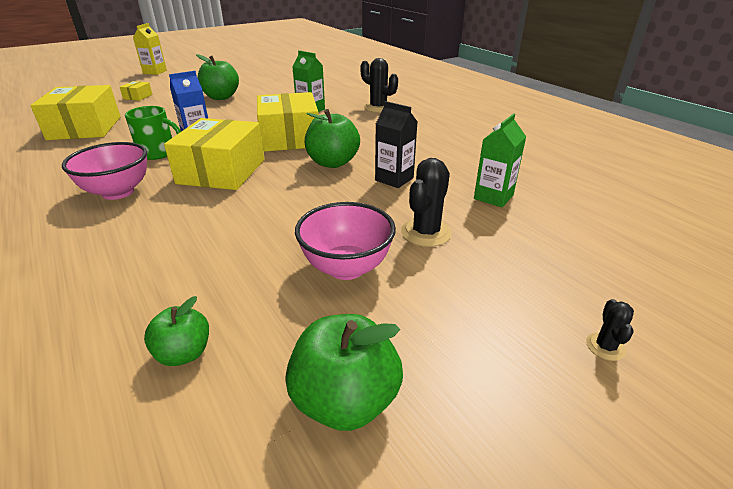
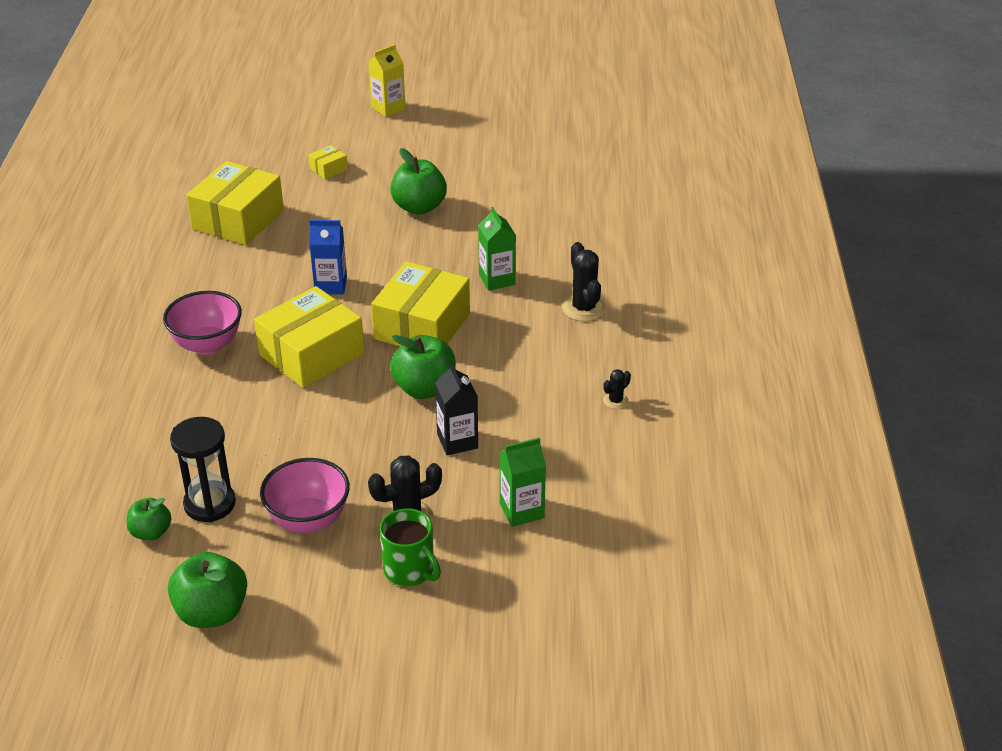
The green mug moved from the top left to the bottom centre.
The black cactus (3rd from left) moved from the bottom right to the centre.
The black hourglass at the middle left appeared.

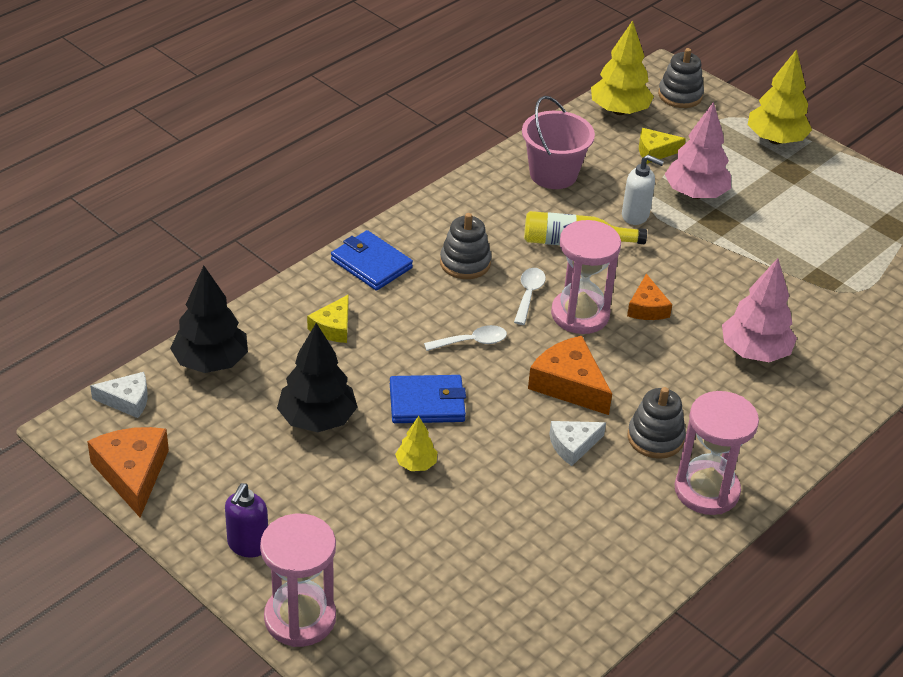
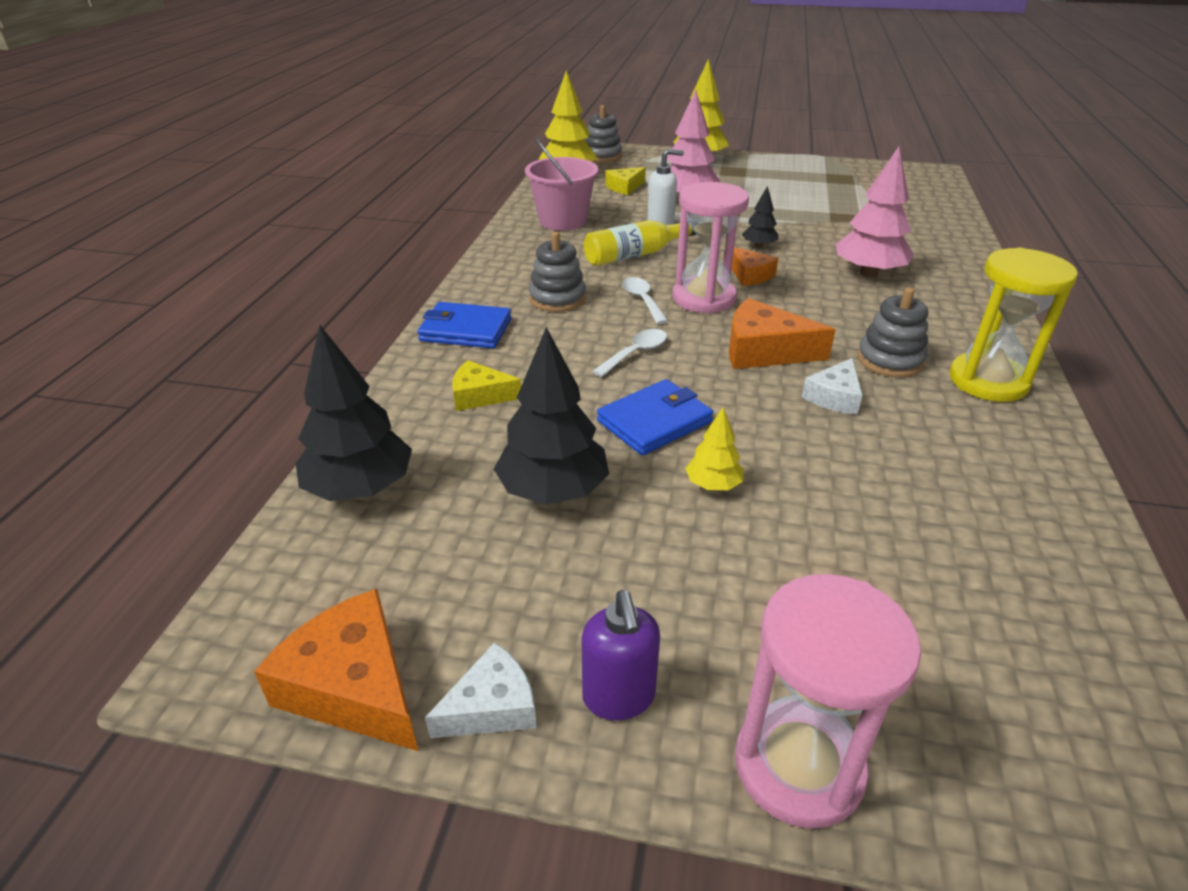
The yellow cheese (1st from left) at the centre turned 105 degrees clockwise.
The white cheese (1st from left) moved from the middle left to the bottom centre.
The pink hourglass (3rd from left) at the bottom right became the yellow hourglass at the middle right.
The black tree (3rd from left) at the top centre appeared.

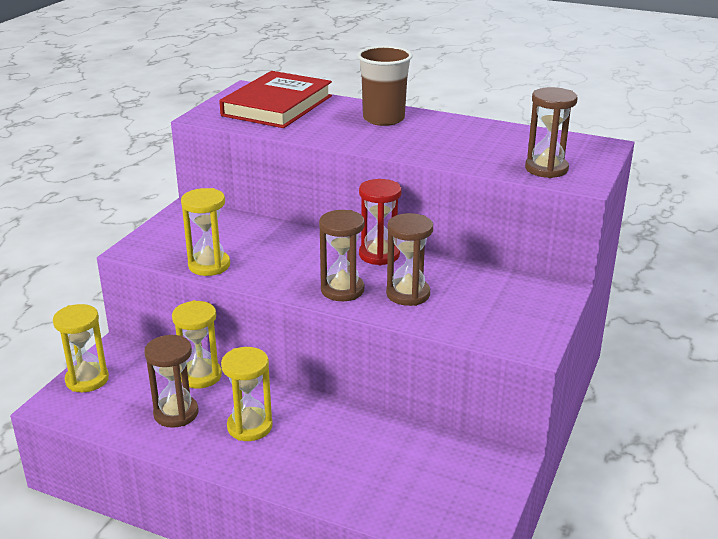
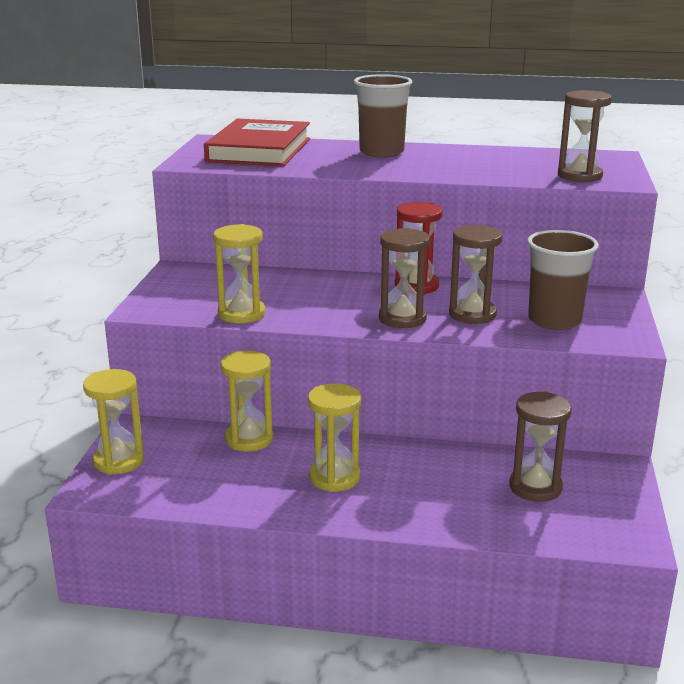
The brown hourglass (1st from left in the first image) moved from the bottom left to the middle right.
The brown cup (2nd from left) at the middle right appeared.

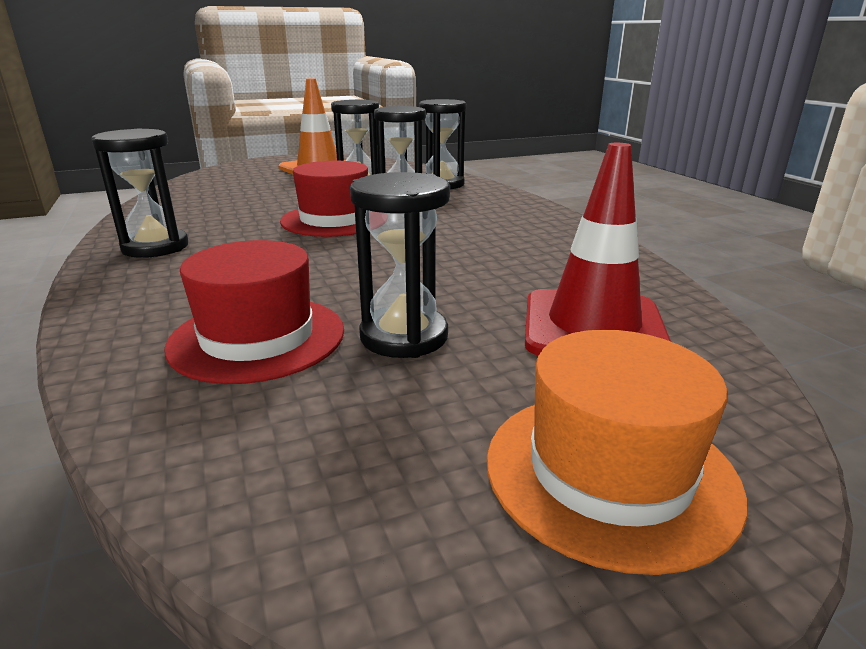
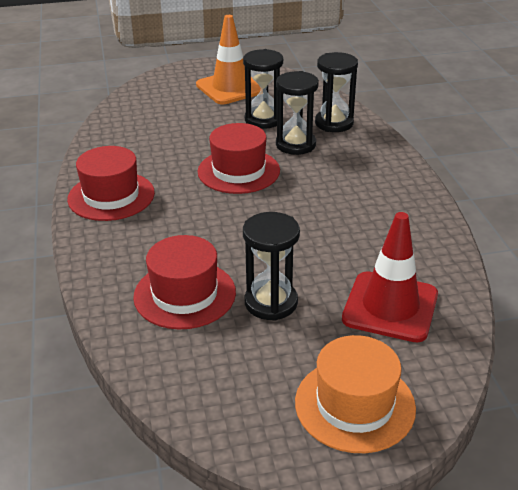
The black hourglass (1st from left) at the top left was replaced by the red hat (1st from left) at the middle left.

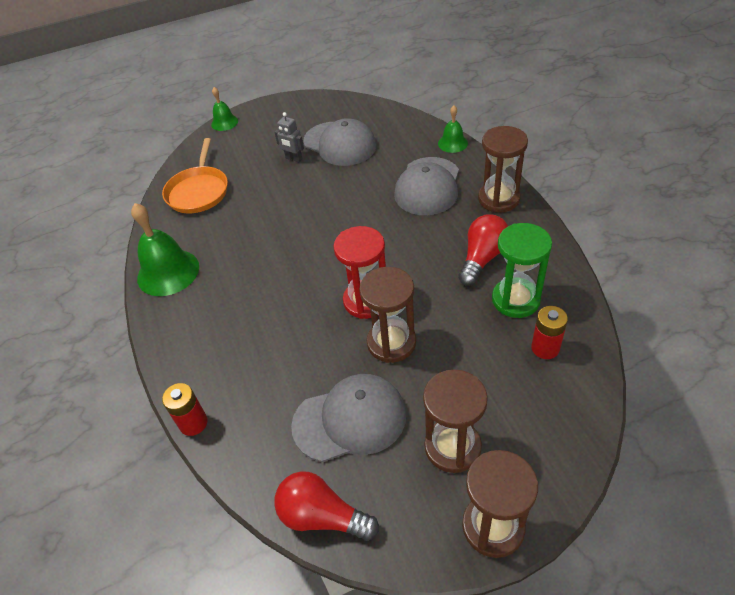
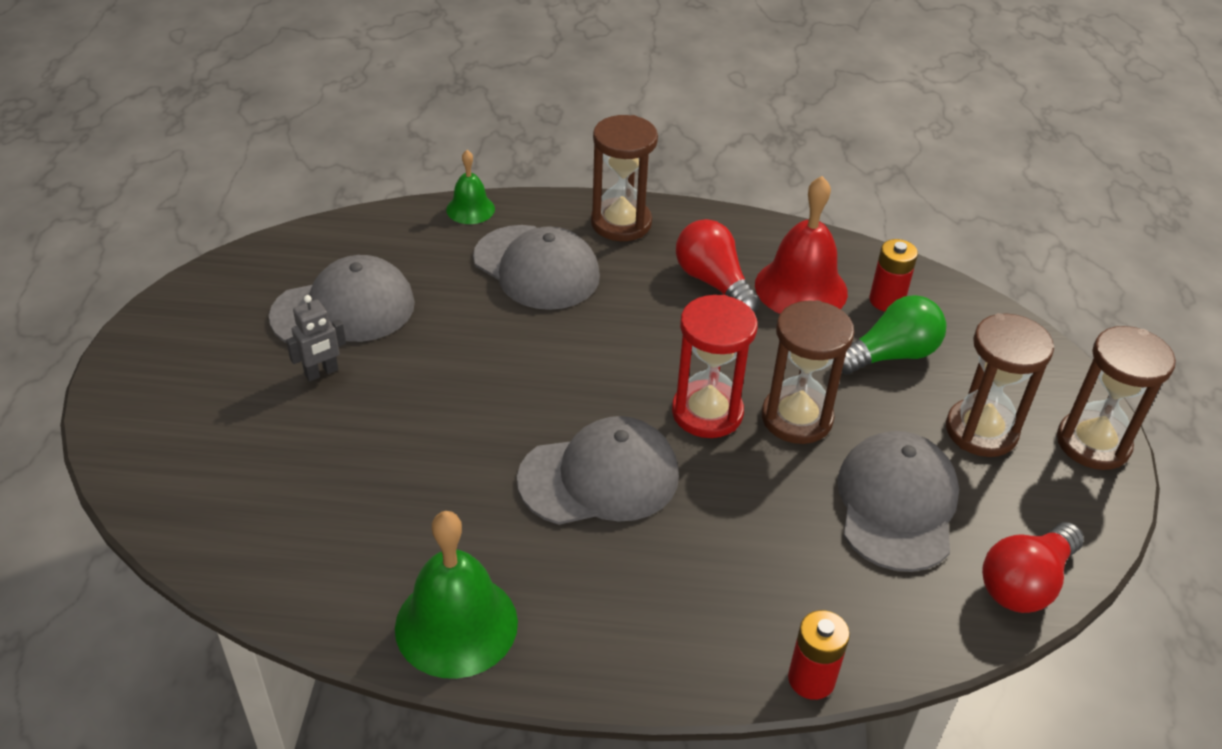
The green bell (2nd from left) at the top left disappeared.
The orange pan at the top left disappeared.
The green hourglass at the middle right was replaced by the red bell at the top centre.
The green light bulb at the middle right appeared.
The grey cap (3rd from left) at the centre appeared.

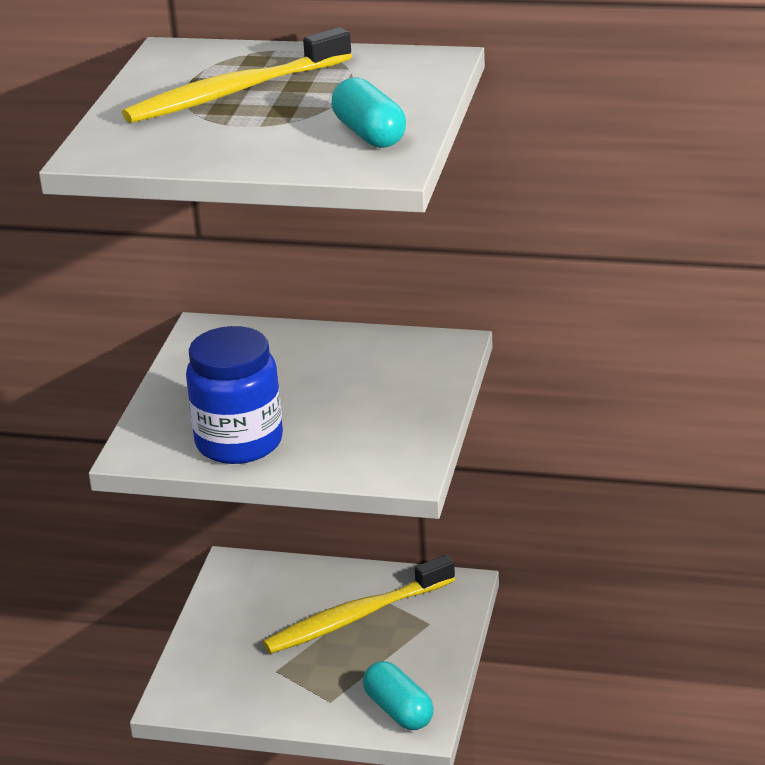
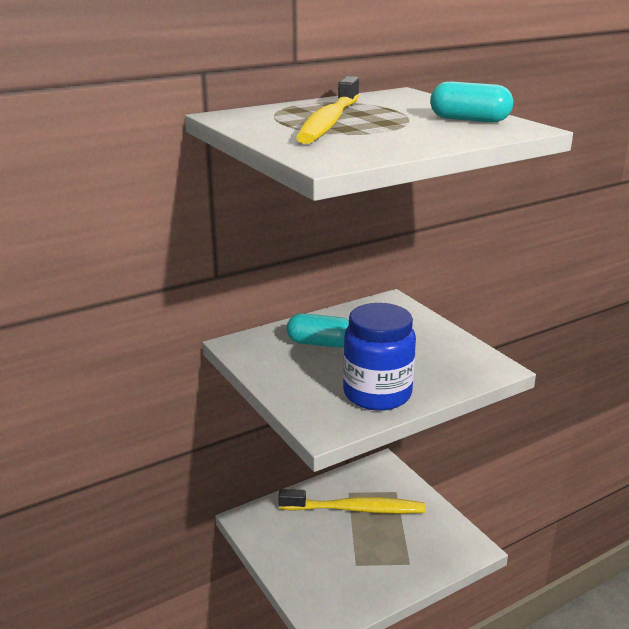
The yellow toothbrush (2nd from left) at the bottom centre turned 105 degrees counterclockwise.
The turquoise capsule (2nd from left in the first image) moved from the bottom centre to the centre.

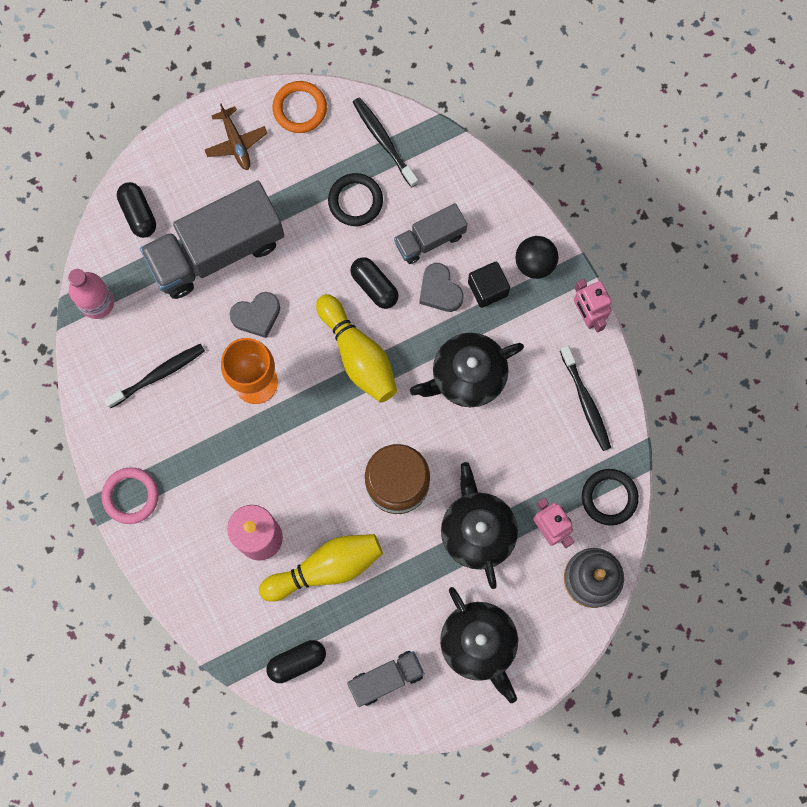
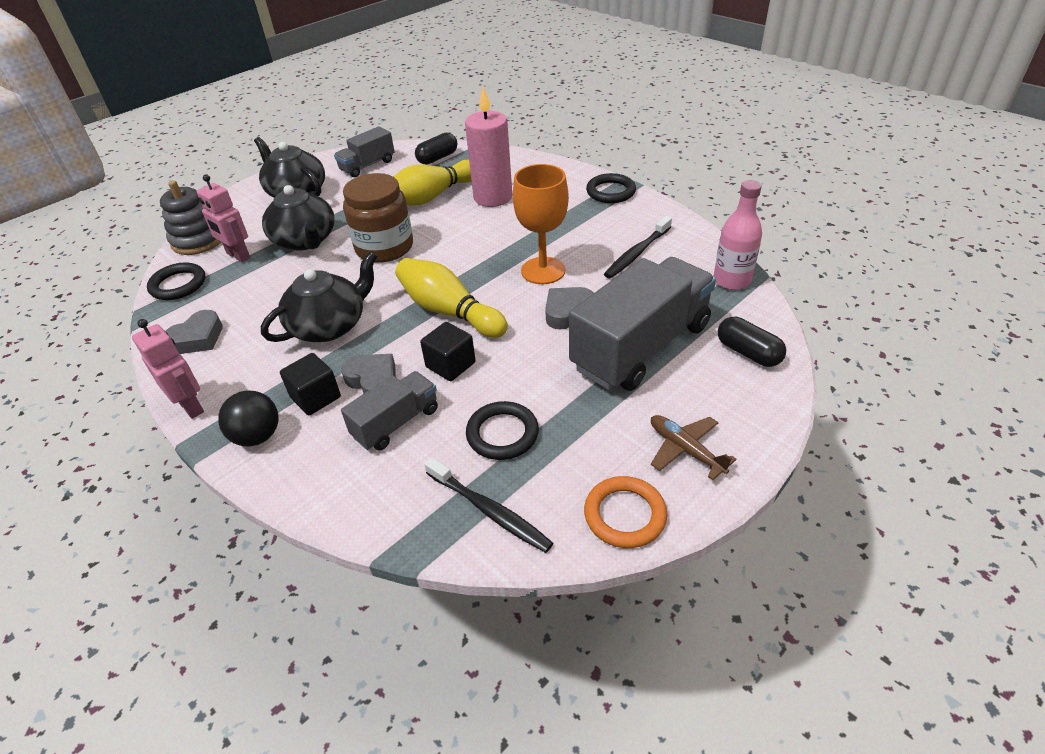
The black capsule (3rd from left) at the centre was replaced by the black cube (2nd from left) at the centre.
The black toothbrush (3rd from left) at the middle right was replaced by the grey heart (1st from left) at the middle left.
The pink ring at the middle left became the black ring (3rd from left) at the top centre.

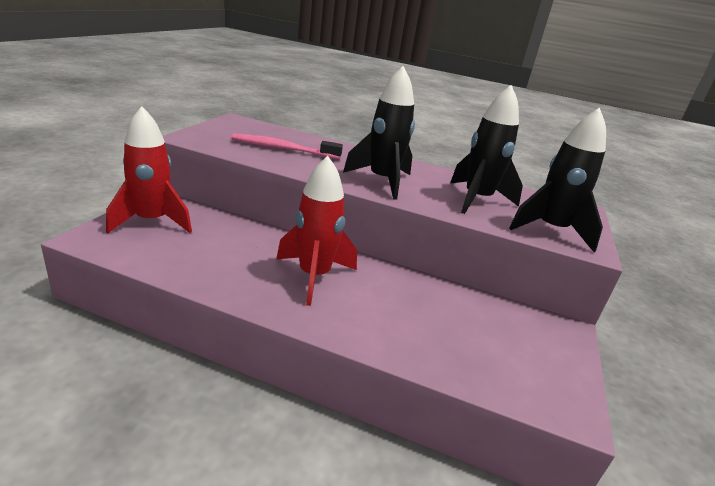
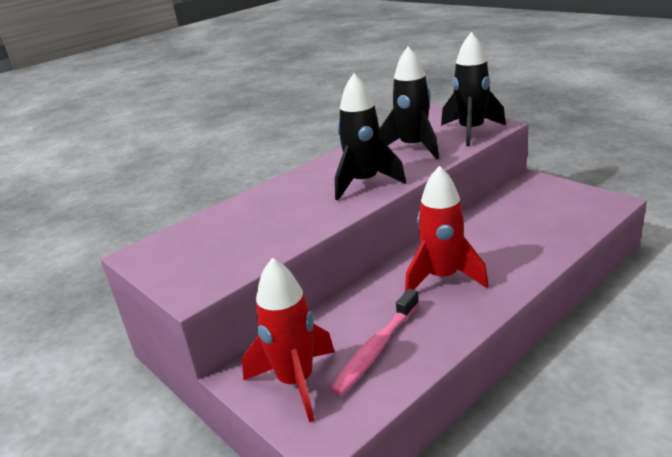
The pink toothbrush moved from the top centre to the bottom centre.

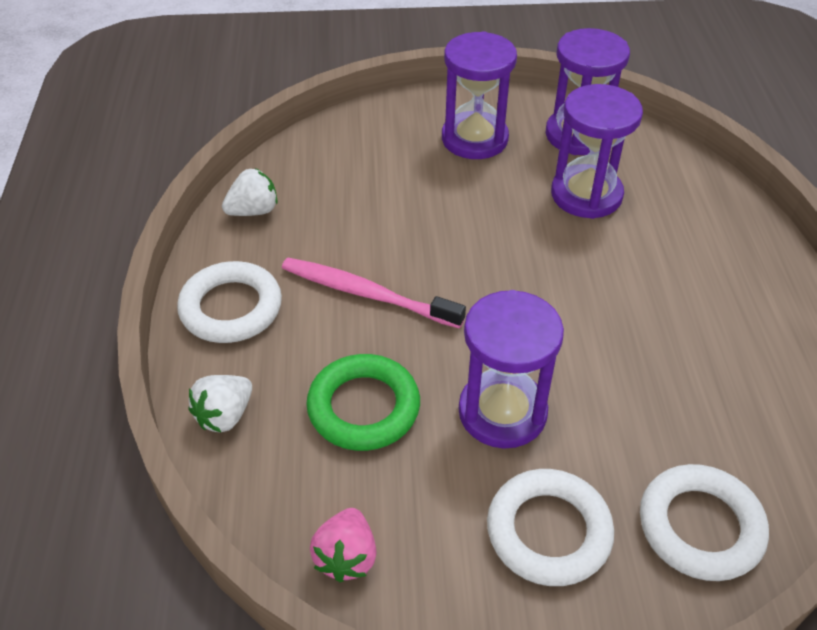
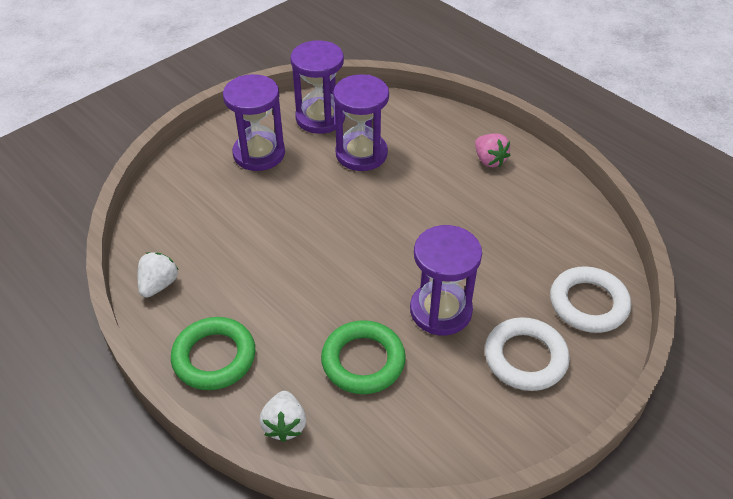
The pink toothbrush at the centre disappeared.
The white ring (1st from left) at the middle left became the green ring (1st from left) at the bottom left.
The pink strawberry moved from the bottom centre to the top right.

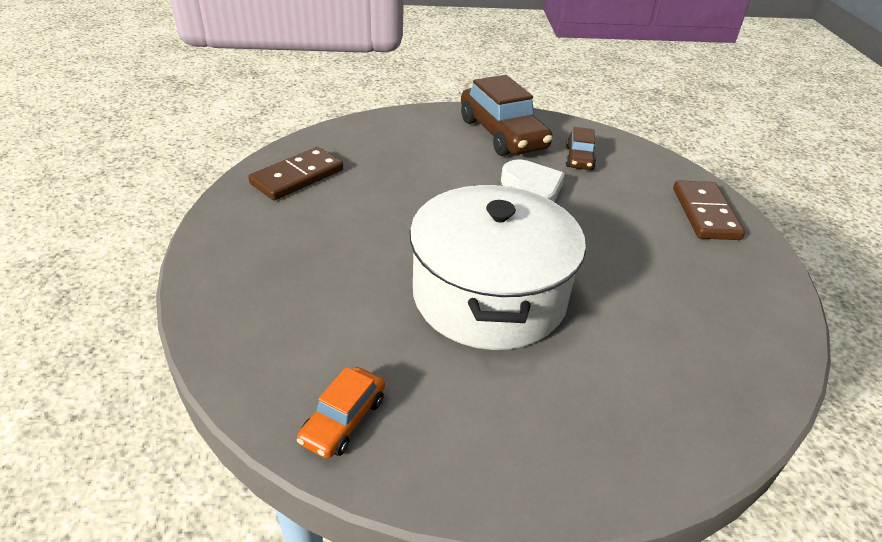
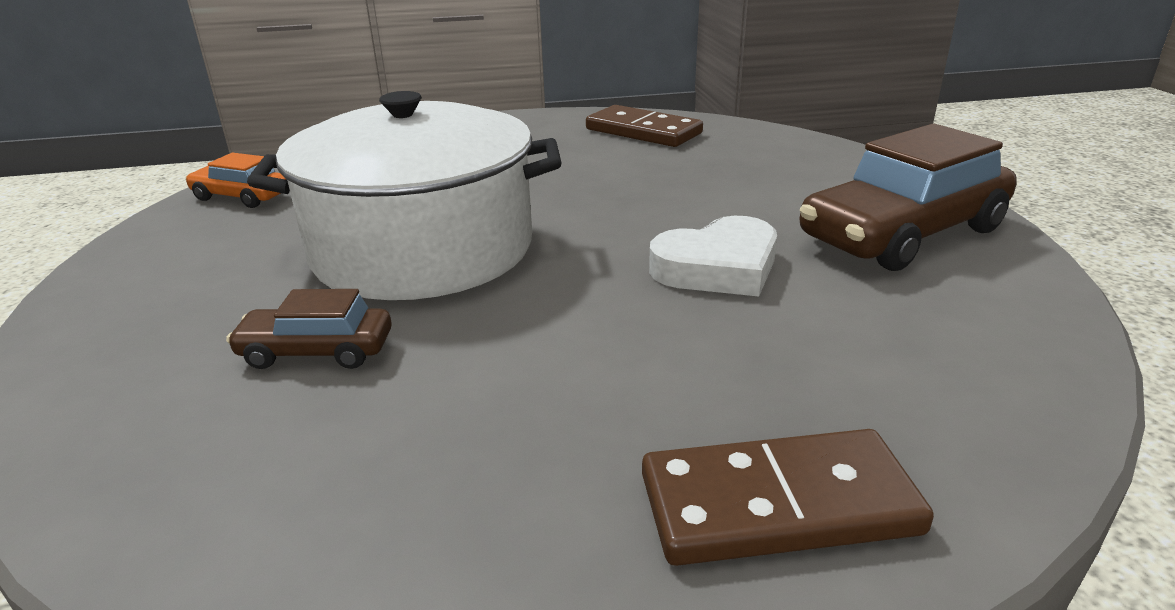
The brown car (2nd from left in the first image) moved from the top centre to the middle left.

